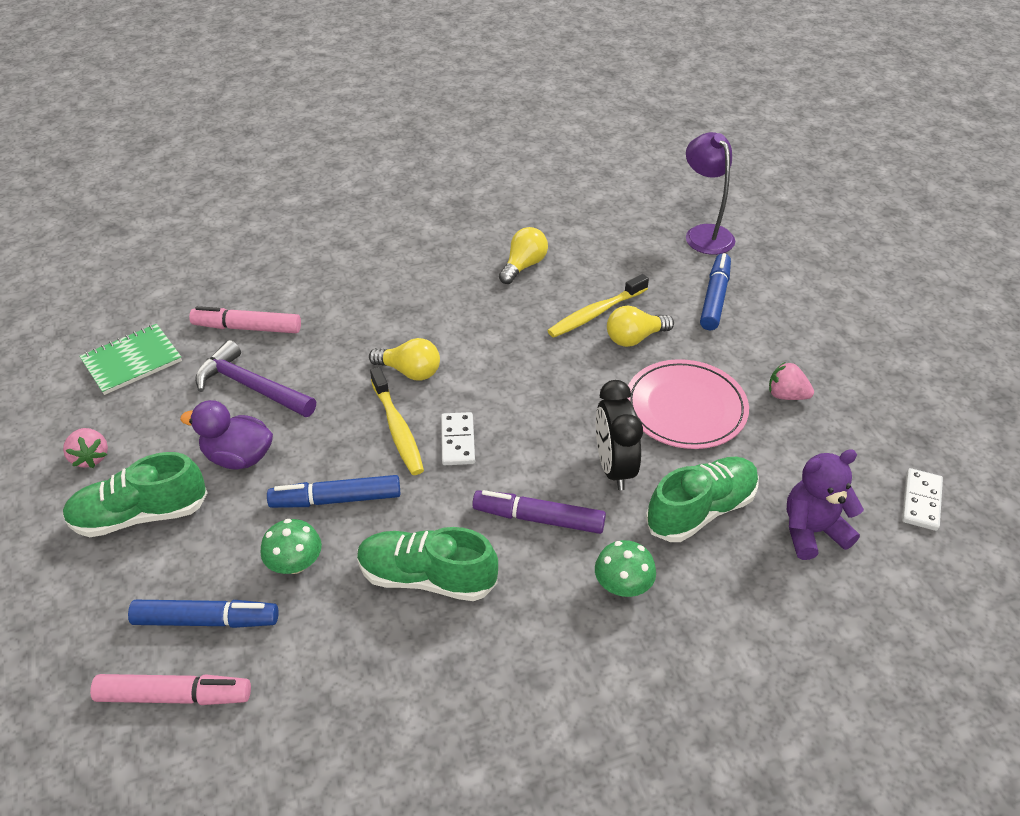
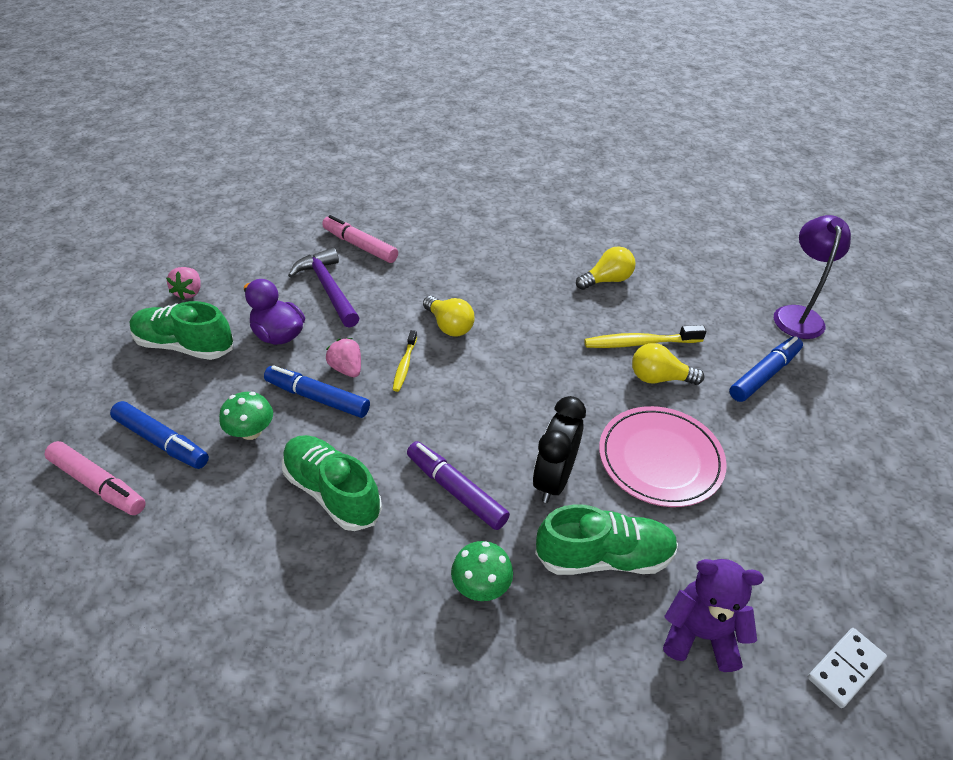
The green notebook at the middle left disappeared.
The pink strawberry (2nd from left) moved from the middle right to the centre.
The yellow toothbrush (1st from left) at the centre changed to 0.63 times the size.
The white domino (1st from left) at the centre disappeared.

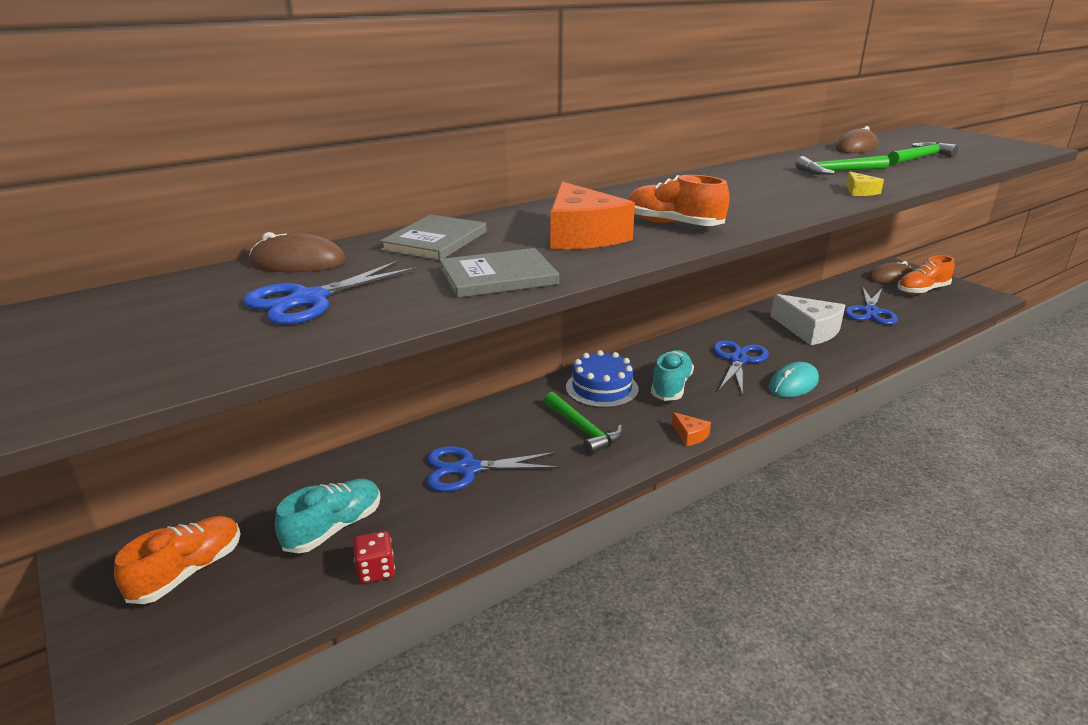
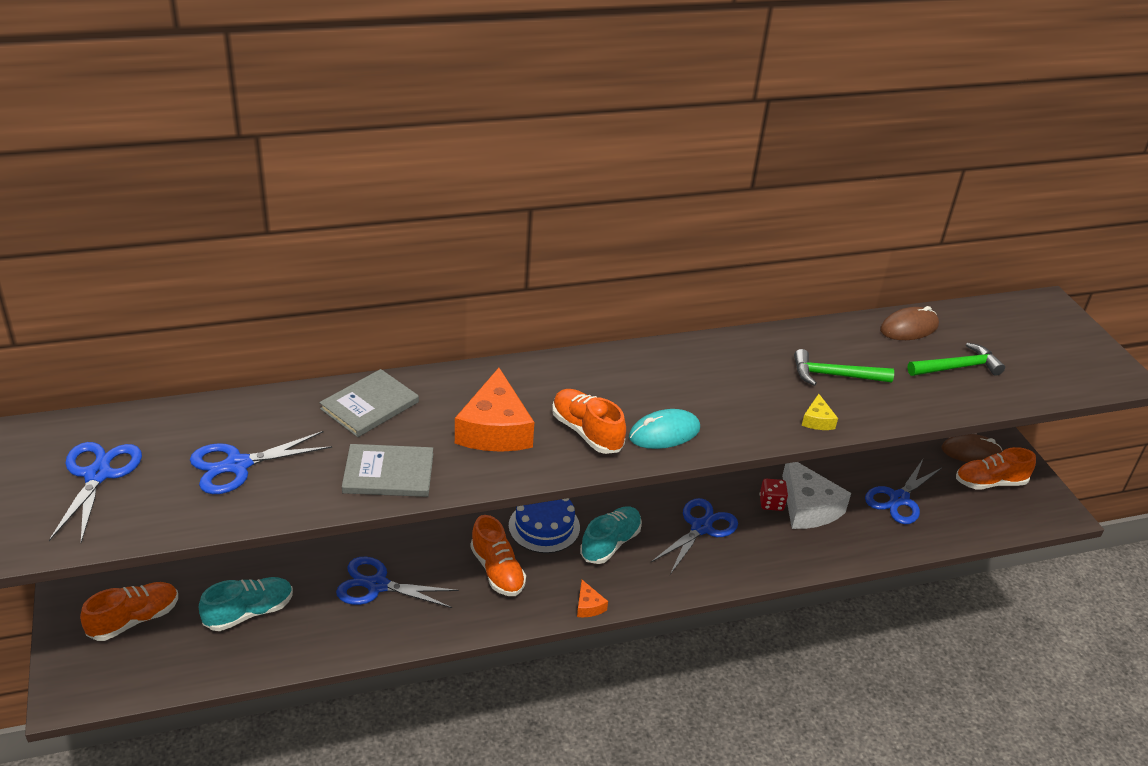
The brown mouse (1st from left) at the middle left disappeared.
The turquoise mouse moved from the middle right to the centre.
The green hammer (1st from left) at the centre was replaced by the orange shoe (2nd from left) at the bottom centre.
The red dice moved from the bottom centre to the middle right.
The blue scissors (1st from left) at the middle left appeared.

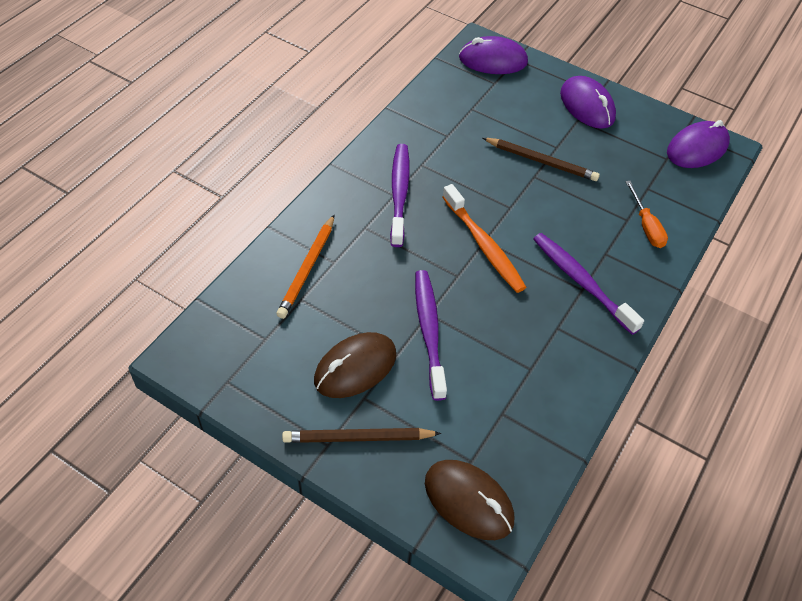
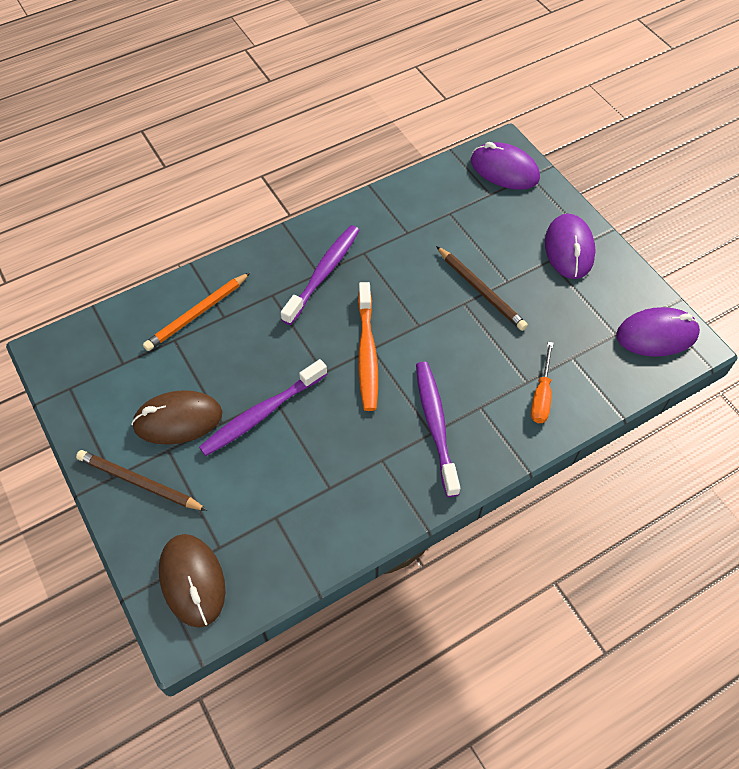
The purple toothbrush (2nd from left in the first image) at the centre turned 150 degrees counterclockwise.

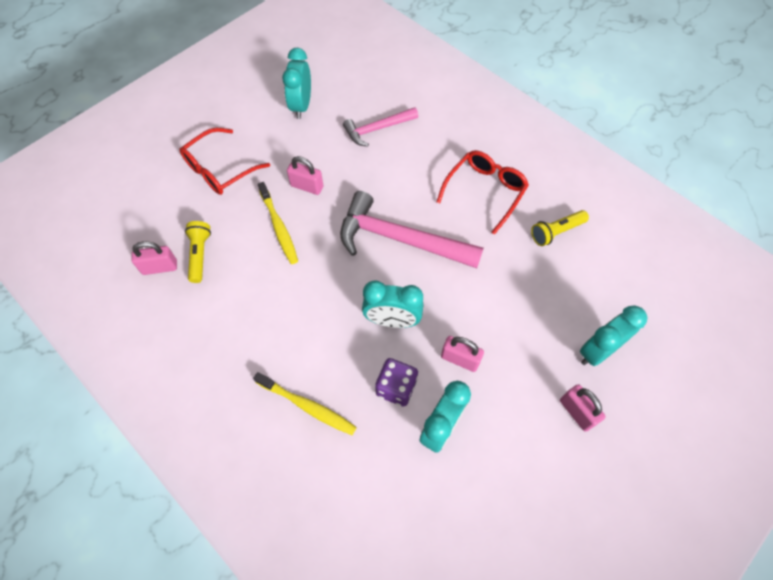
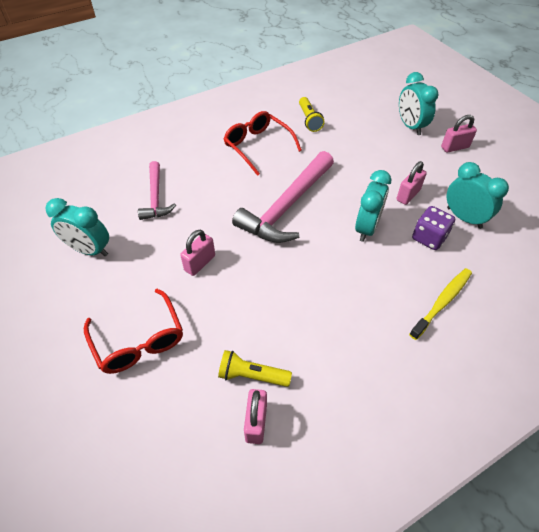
The yellow toothbrush (1st from left) at the centre disappeared.

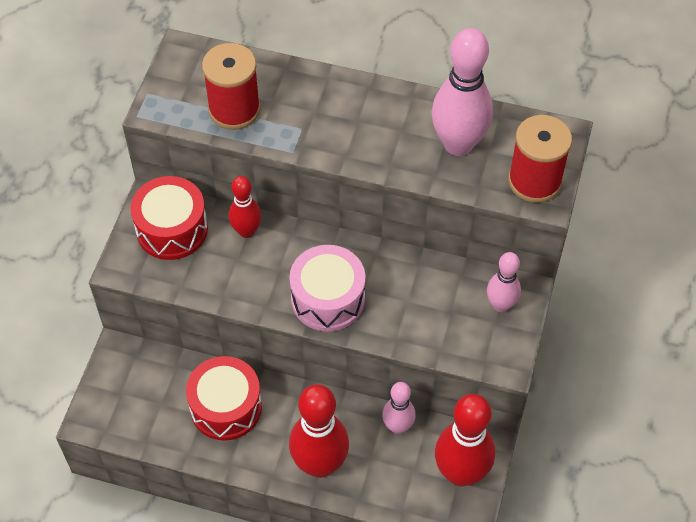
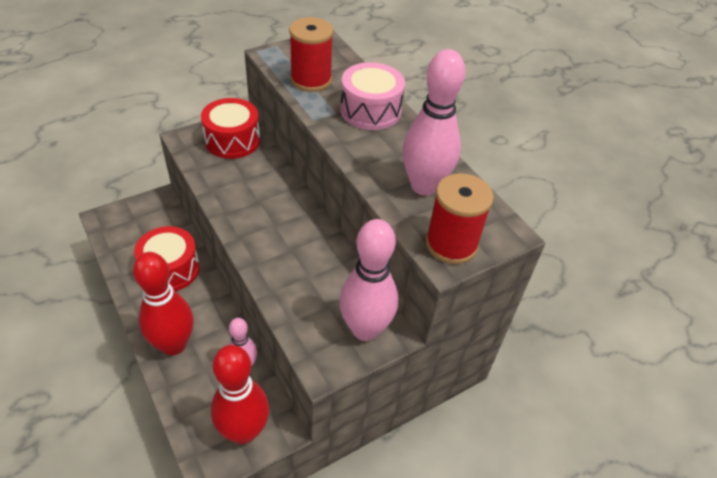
The red bowling pin (1st from left) at the centre disappeared.
The pink drum moved from the centre to the top centre.
The pink bowling pin (3rd from left in the first image) at the middle right changed to 1.75 times the size.

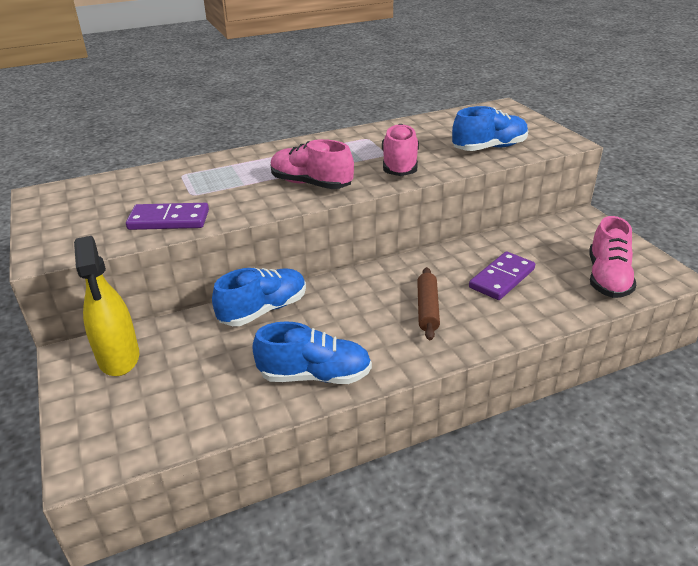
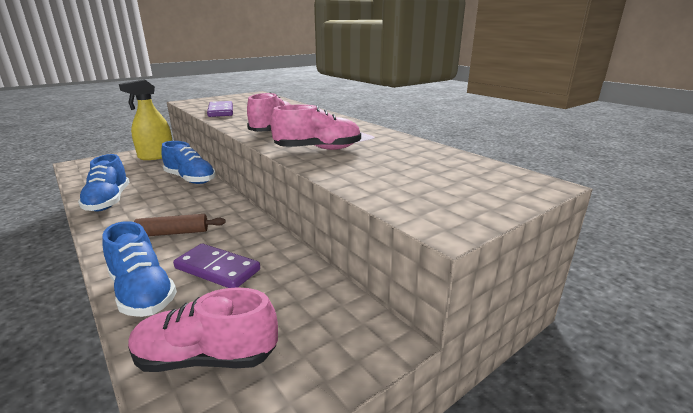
The blue shoe (3rd from left in the first image) moved from the top right to the middle left.

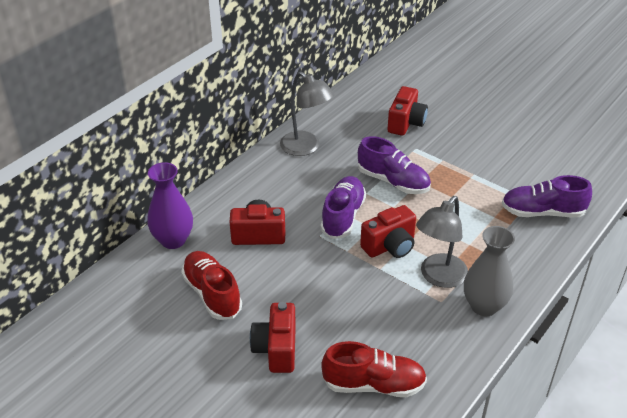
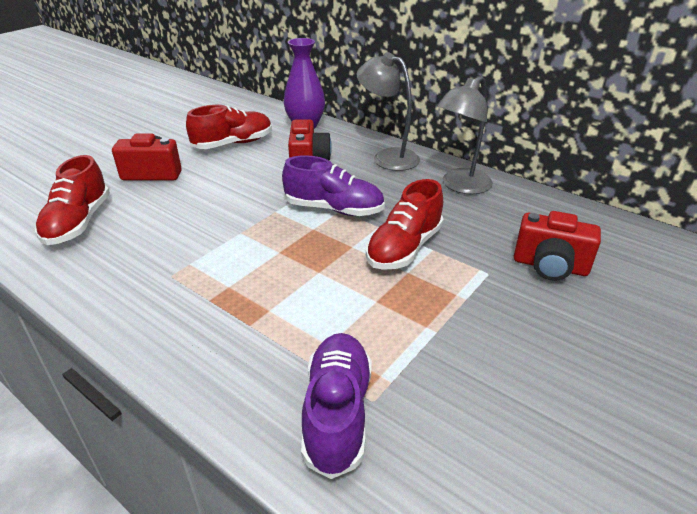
The purple shoe (2nd from left) at the centre became the red shoe (3rd from left) at the centre.
The grey lamp (2nd from left in the first image) moved from the middle right to the top centre.
The red camera (3rd from left) at the centre disappeared.
The grey vase at the middle right disappeared.

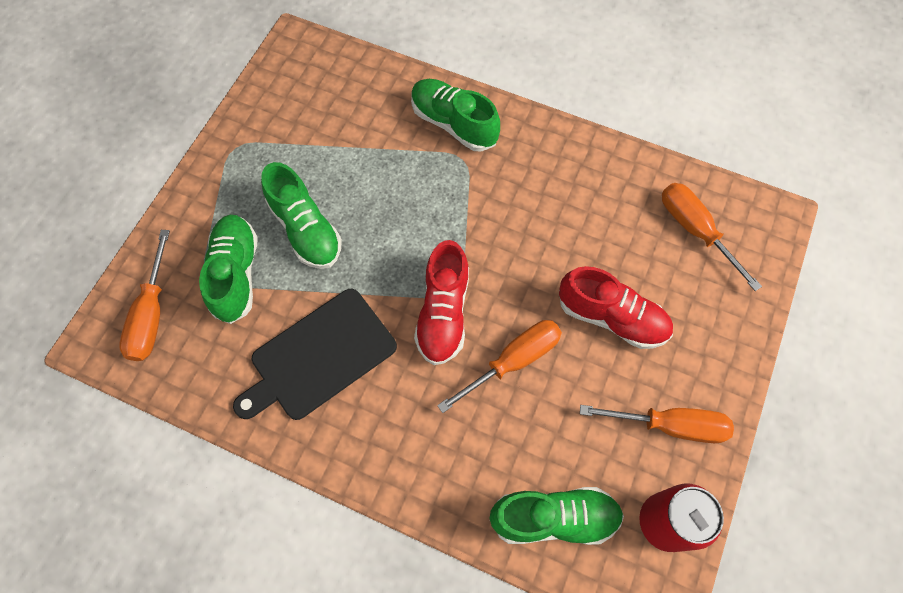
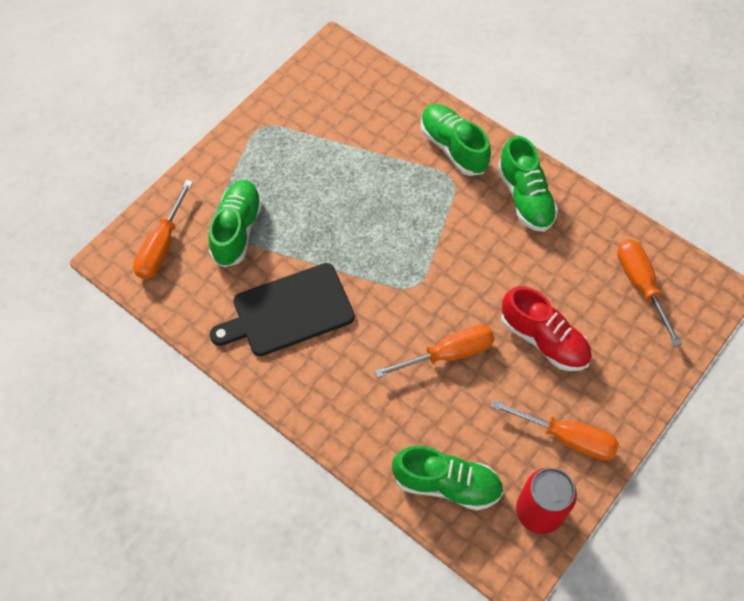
The green shoe (2nd from left in the first image) moved from the centre to the top right.
The red shoe (1st from left) at the centre disappeared.

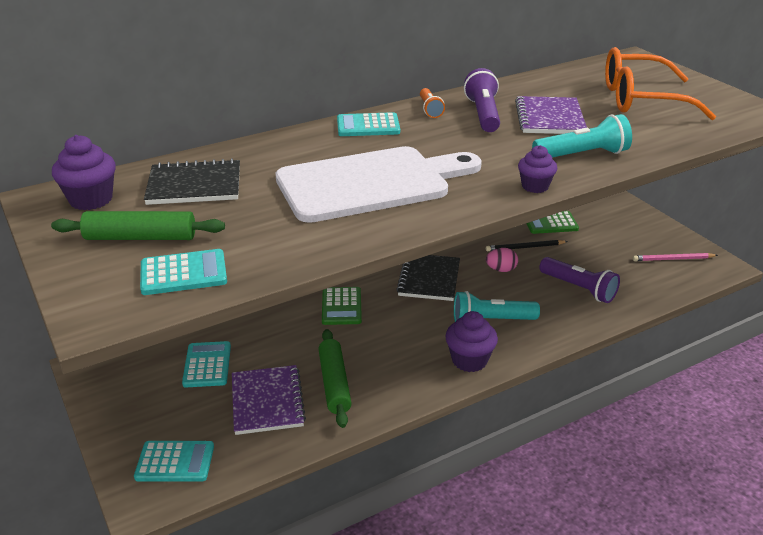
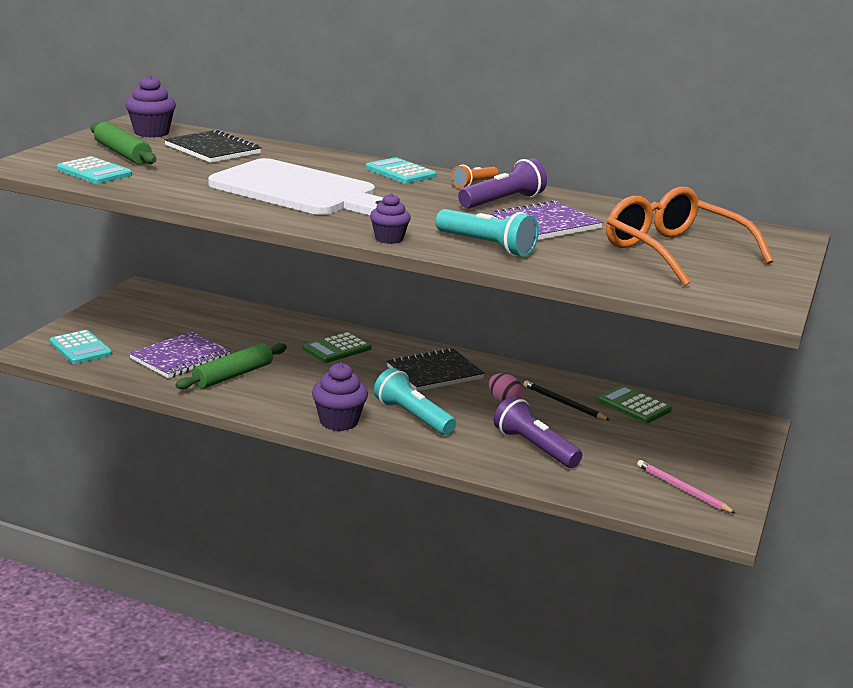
The purple flashlight (2nd from left) at the middle right turned 135 degrees clockwise.
The turquoise calculator (3rd from left) at the bottom left disappeared.

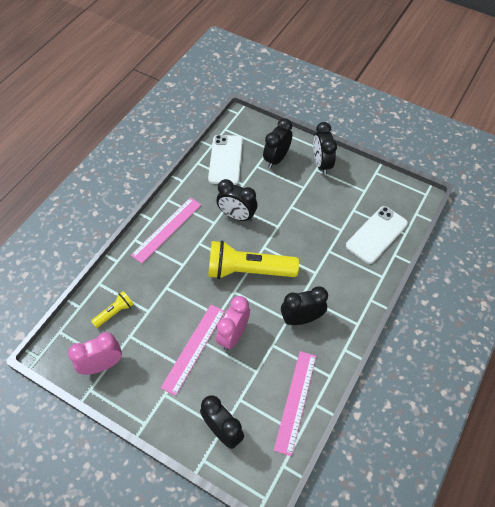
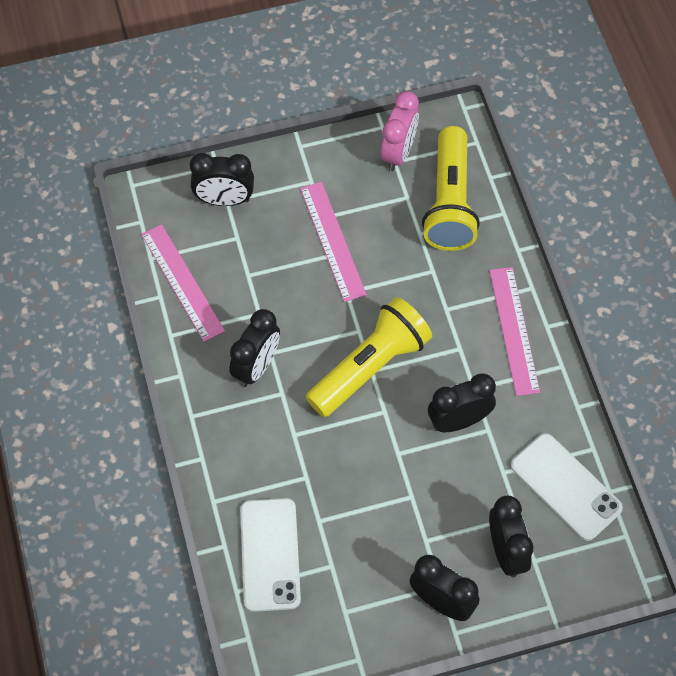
The yellow flashlight (1st from left in the first image) at the middle left changed to 2.13 times the size.
The pink clock (2nd from left) at the centre disappeared.

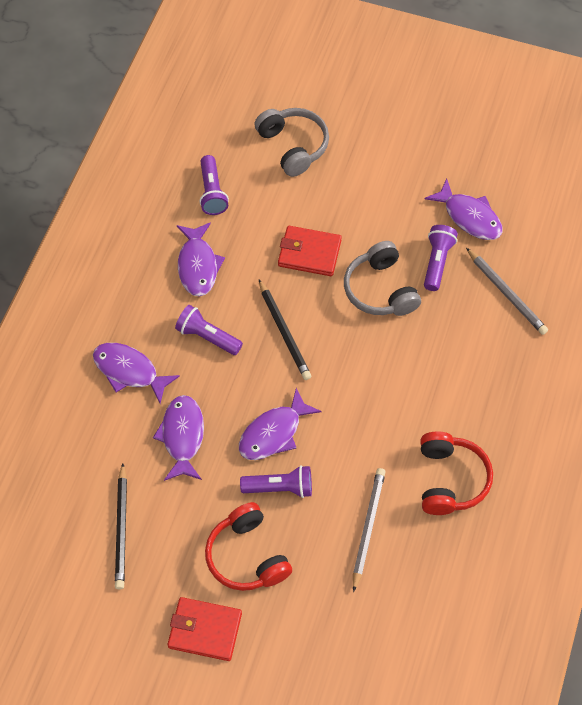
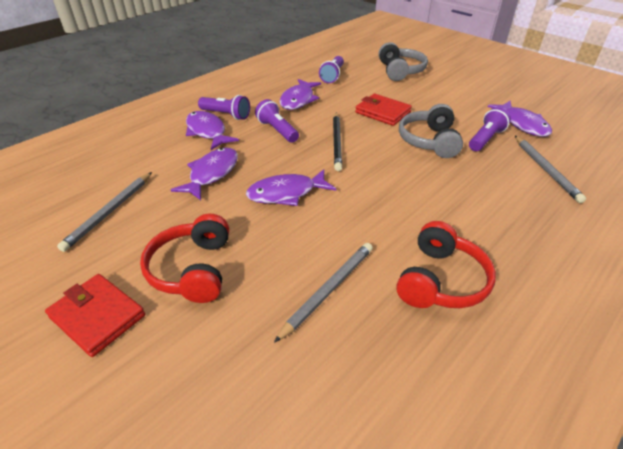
The black pencil (1st from left) at the bottom left became the grey pencil (1st from left) at the middle left.
The purple flashlight (3rd from left in the first image) moved from the bottom centre to the top centre.

